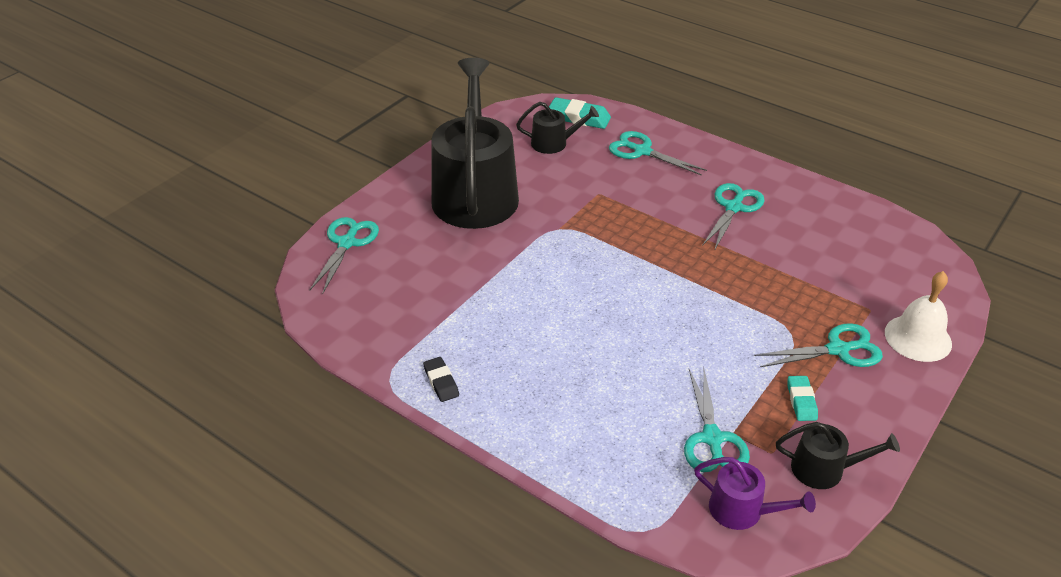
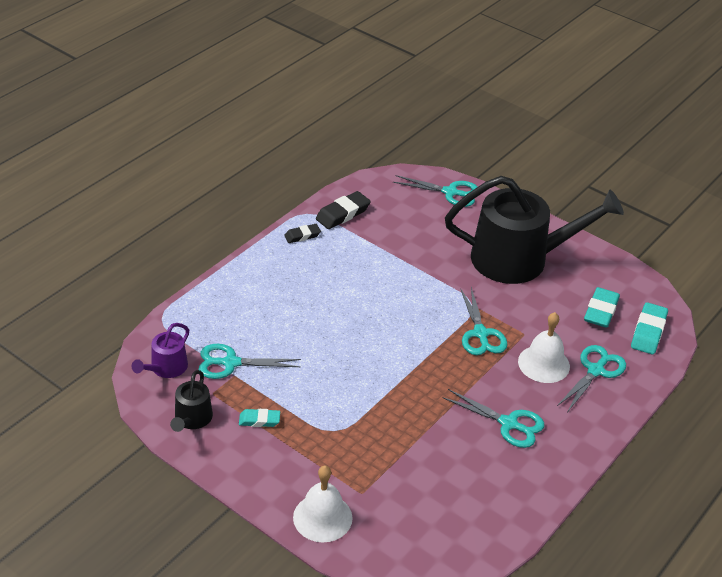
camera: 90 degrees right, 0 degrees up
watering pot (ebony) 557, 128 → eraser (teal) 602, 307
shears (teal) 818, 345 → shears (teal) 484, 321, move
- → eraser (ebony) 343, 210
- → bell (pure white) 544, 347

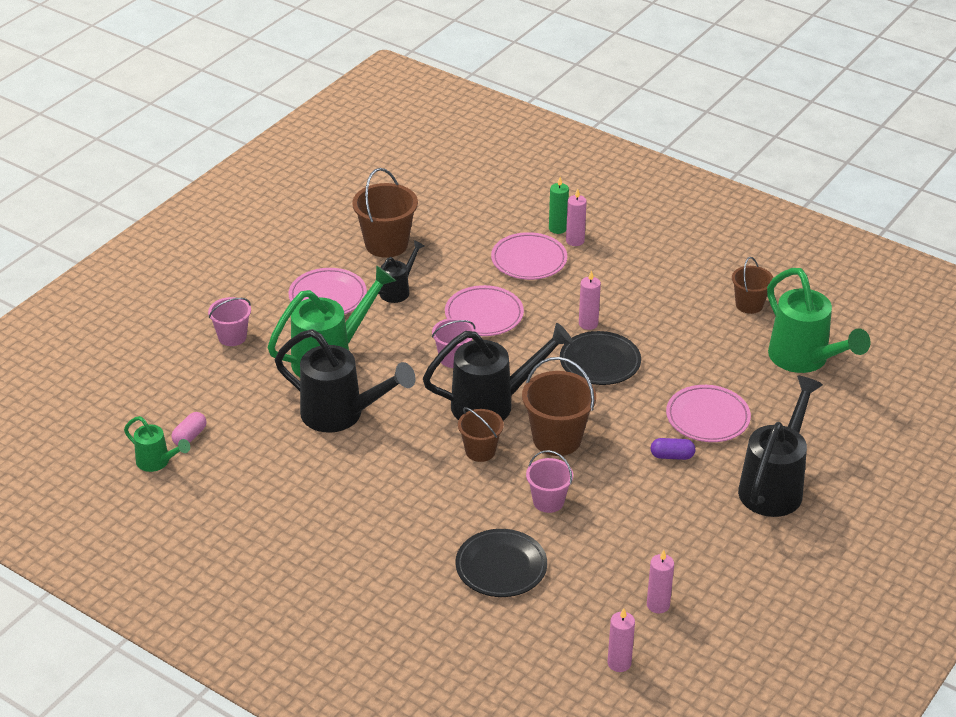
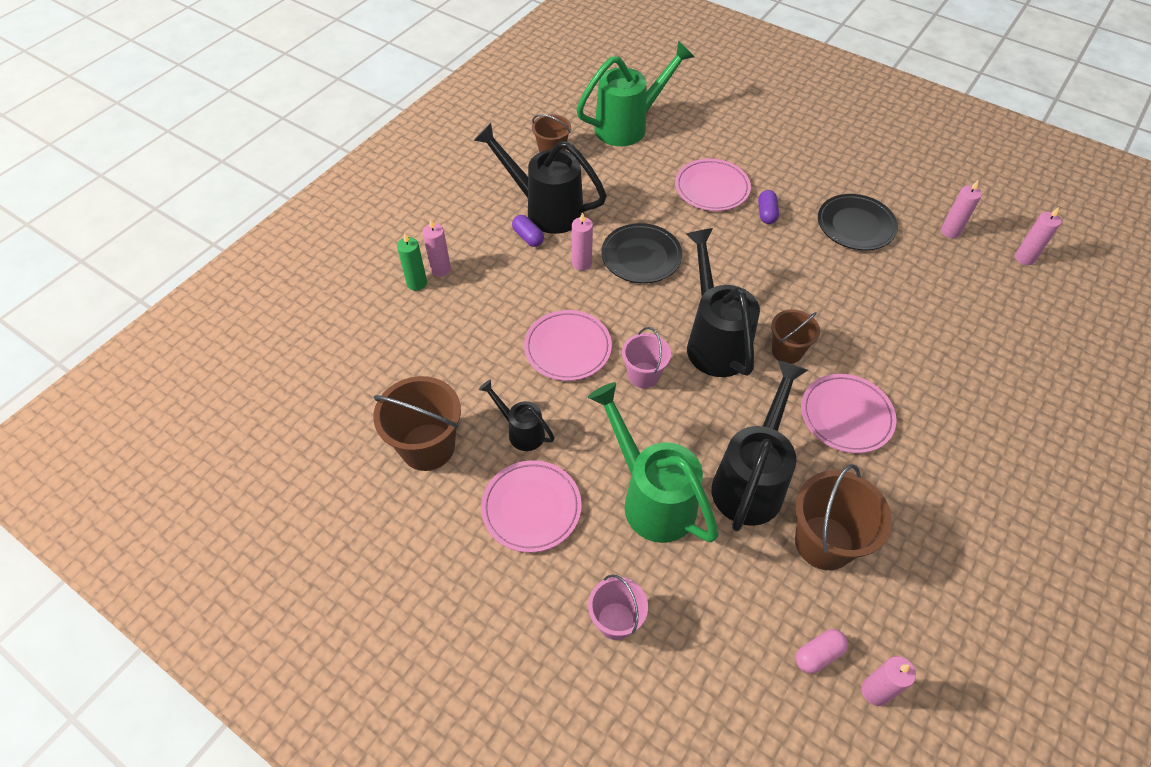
camera: 90 degrees left, 15 degrees up
watering pot (emerald) 157, 444 → wax candle (pink) 889, 681
pill shape (pink) 189, 429 → pill shape (pink) 822, 651, 60 degrees counterclockwise
plate (ebony) 501, 563 → plate (ebony) 858, 222, move
plate (pink) 529, 256 → plate (pink) 849, 413, move
pail (brown) 559, 406 → pail (brown) 843, 517, move
pail (pink) 549, 481 → -
watering pot (ebony) 780, 446 → watering pot (ebony) 540, 178, move
- → pill shape (royal purple) 528, 231

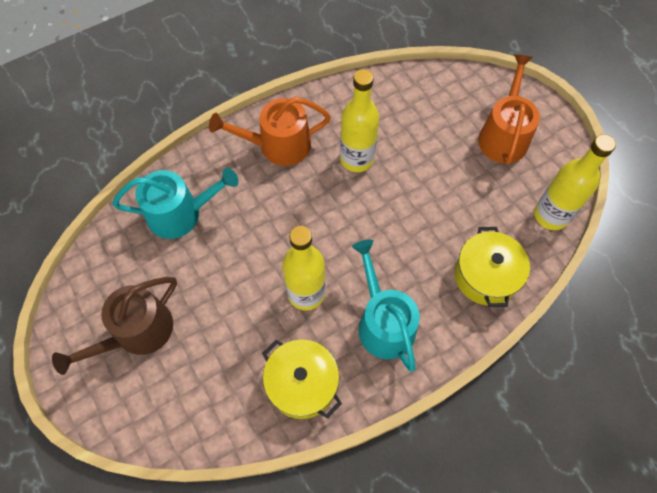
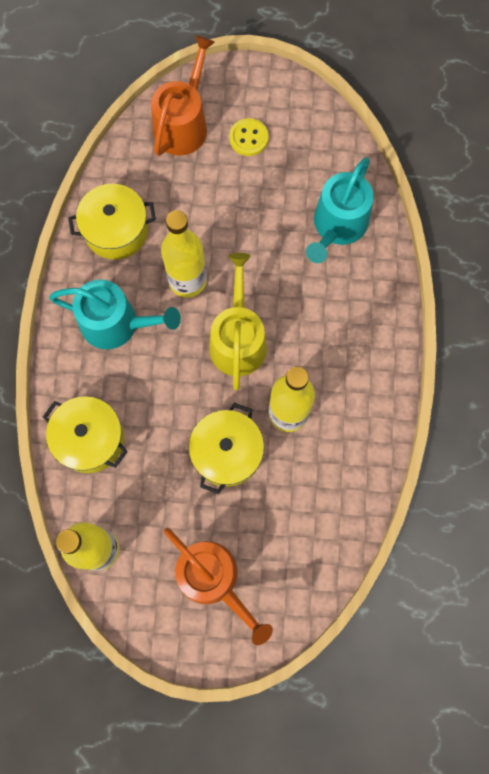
camera: 125 degrees right, 10 degrees up
watering pot (brown) 114, 326 → sewing button (yellow) 248, 137
watering pot (orange-coloured) 270, 131 → watering pot (orange-coloured) 183, 95, move
- → stockpot (yellow) 226, 448
- → watering pot (yellow) 238, 321

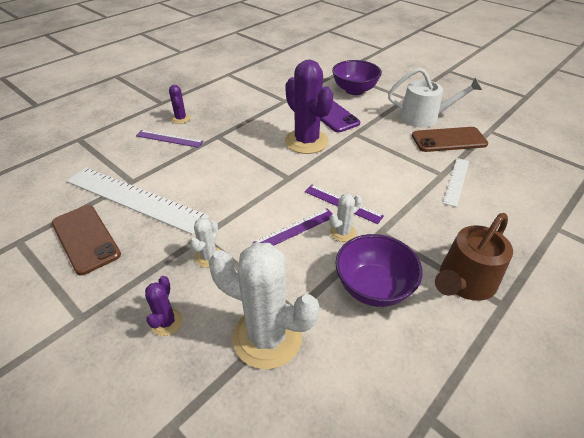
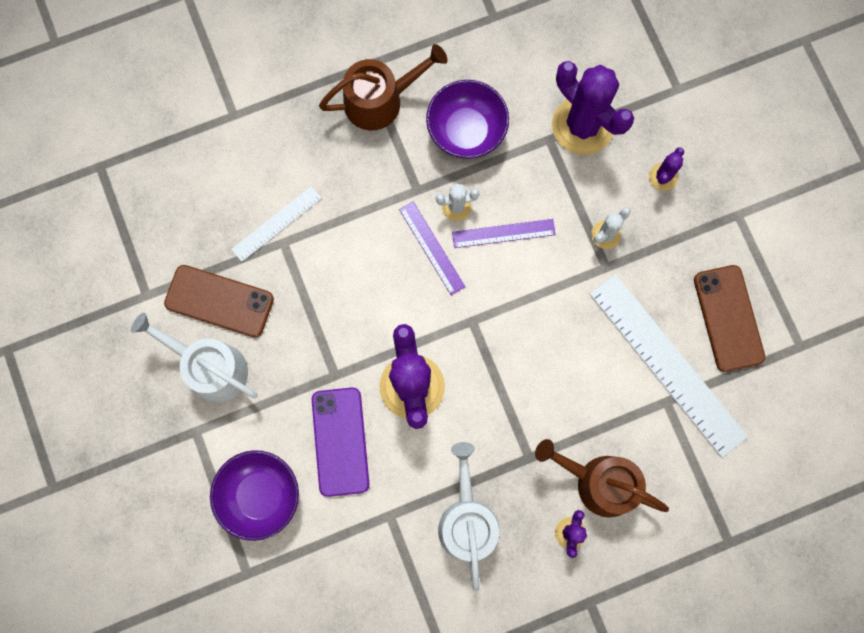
camera: 155 degrees left, 35 degrees up
straightedge (royal purple) 170, 139 → watering pot (brown) 602, 478
cactus (pure white) 264, 306 → cactus (royal purple) 593, 108
- → watering pot (pure white) 468, 517

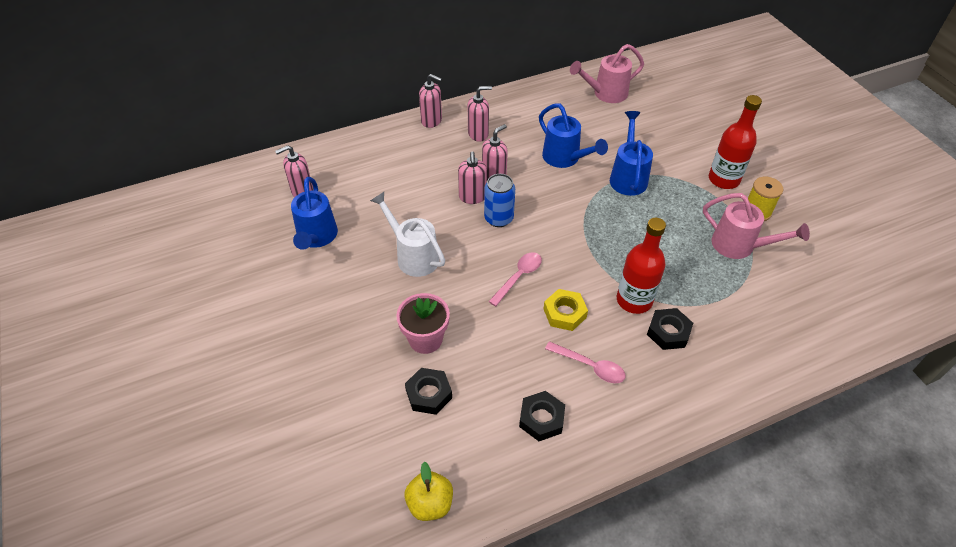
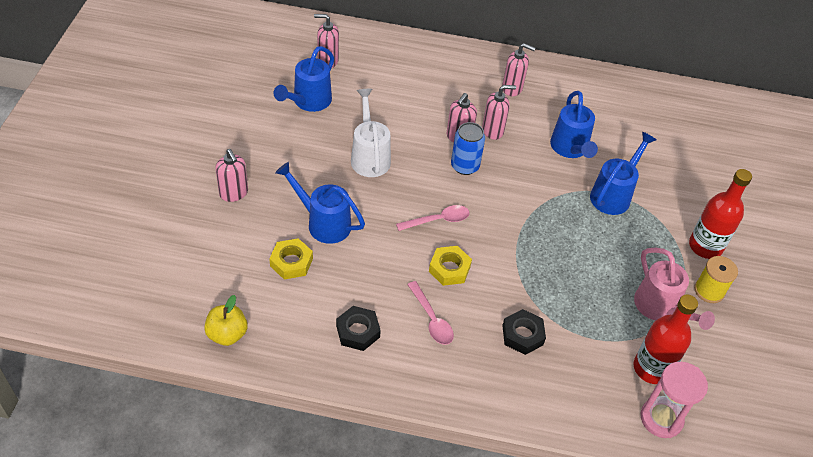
camera: 30 degrees right, 0 degrees up
potted plant (pink) 423, 323 → watering pot (blue) 320, 203
hexagon nut (ebony) 428, 391 → hexagon nut (yellow) 291, 259
soap pump (pink) 430, 101 → soap pump (pink) 231, 175, move
watering pot (pink) 607, 73 → -
drink bottle (scarlet) 641, 266 → drink bottle (scarlet) 665, 339, move
- → sandglass (pink) 674, 400

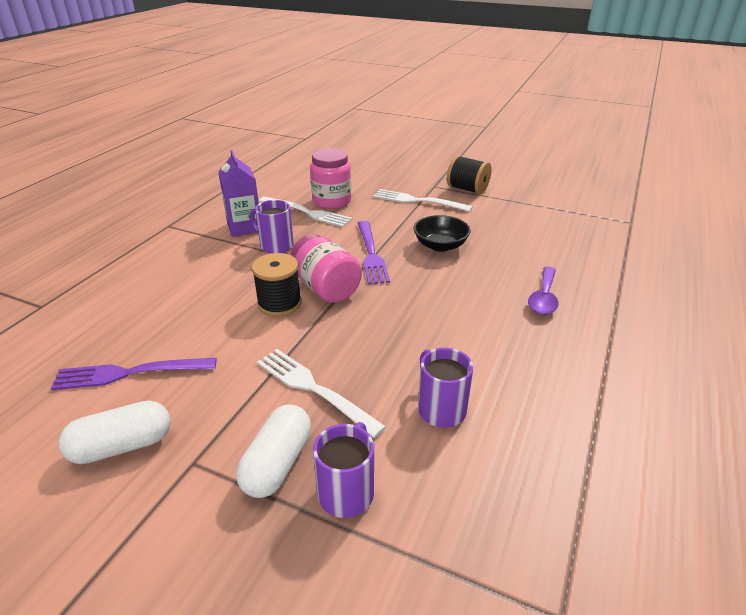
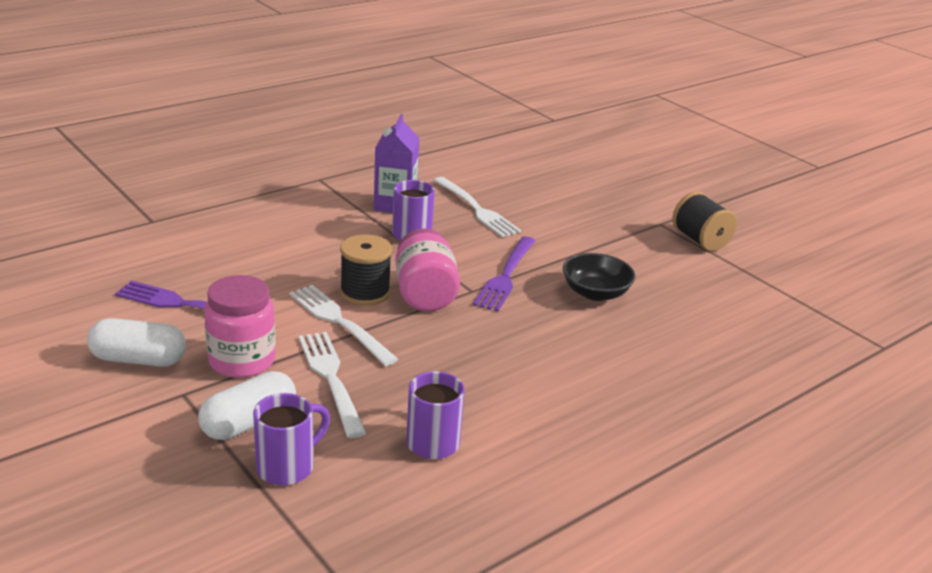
camera: 25 degrees right, 5 degrees down
preserve jar (pink) 330, 178 → preserve jar (pink) 240, 326, move
fork (pure white) 422, 200 → fork (pure white) 343, 325, move
spoon (royal purple) 543, 291 → -

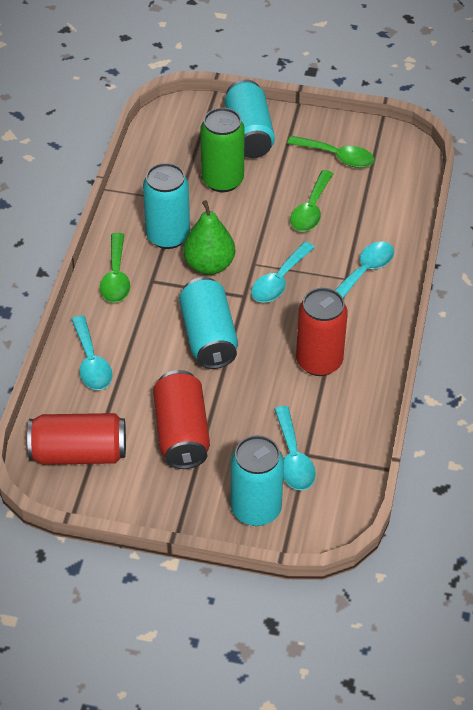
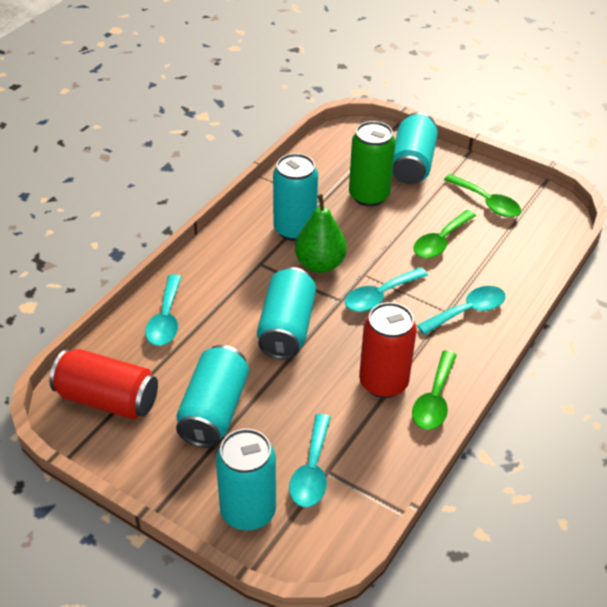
camera: 20 degrees right, 5 degrees down
spoon (emerald) 115, 268 → spoon (emerald) 434, 390, move
can (scarlet) 181, 419 → can (teal) 212, 396

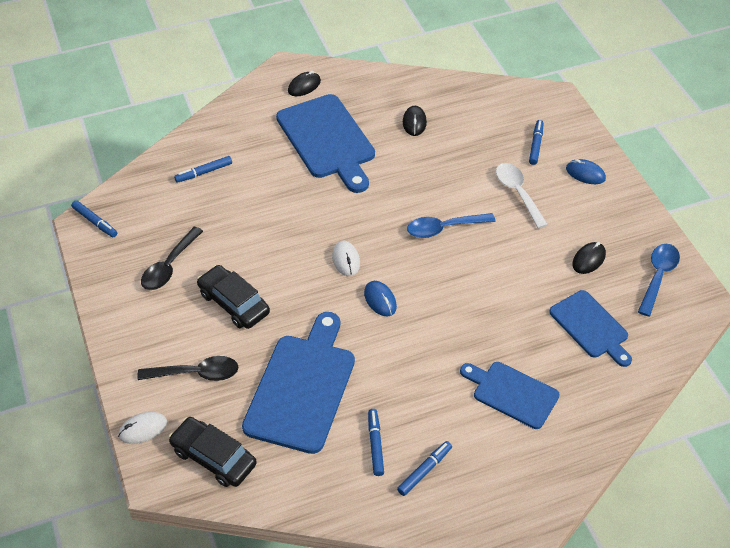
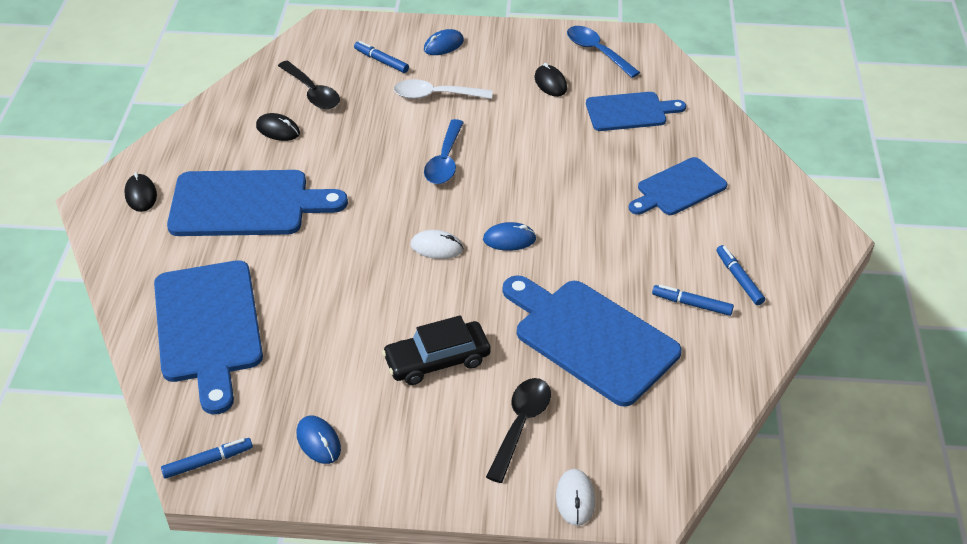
camera: 65 degrees left, 5 degrees down
spoon (ebony) 172, 258 → spoon (ebony) 309, 85, move
car (ebony) 213, 452 → -
marker (blue) 203, 169 → cutting board (blue) 208, 337
- → mouse (blue) 318, 440

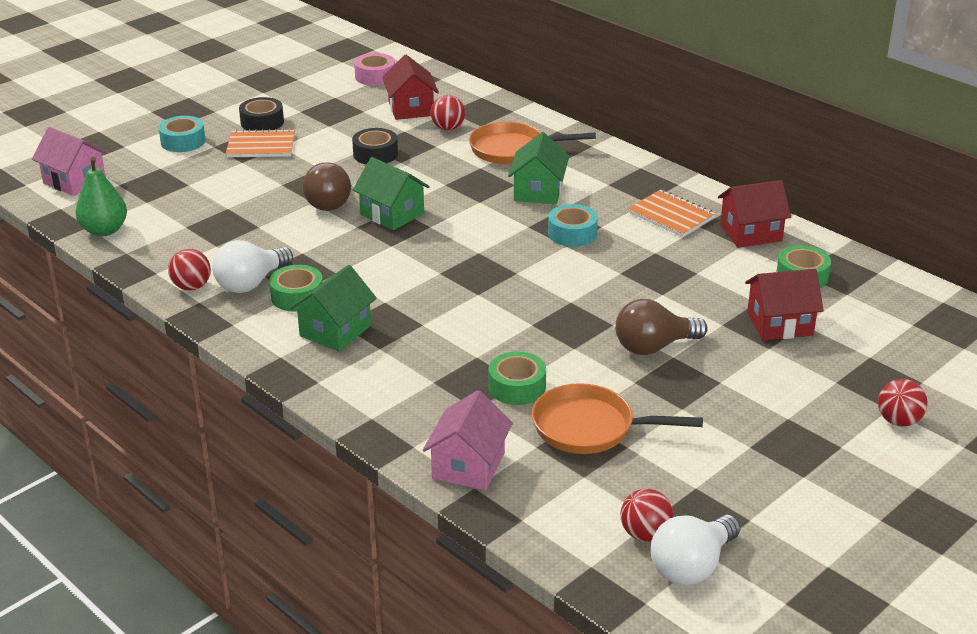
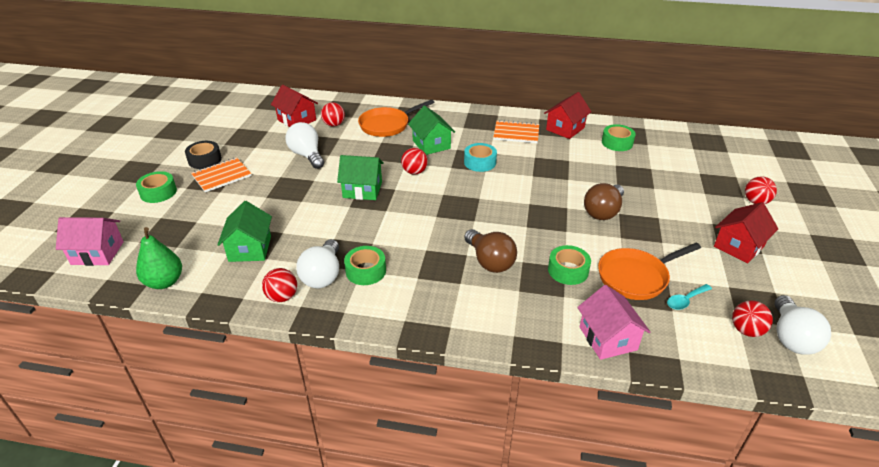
camera: 35 degrees left, 5 degrees up
sticky tape (teal) 182, 134 → sticky tape (emerald) 156, 187
toy house (emerald) 333, 308 → toy house (emerald) 244, 231, move
bulb (brown) 326, 186 → bulb (brown) 490, 251, move
sticky tape (ebony) 375, 146 → bulb (pure white) 304, 145
sticky tape (pink) 374, 69 → -
toy house (scarlet) 784, 304 → toy house (scarlet) 746, 232, move
- → ball (scarlet) 414, 161
- → spoon (teal) 689, 297

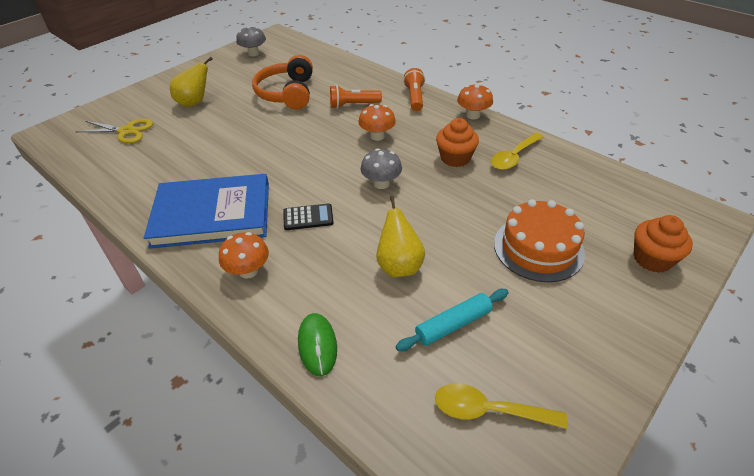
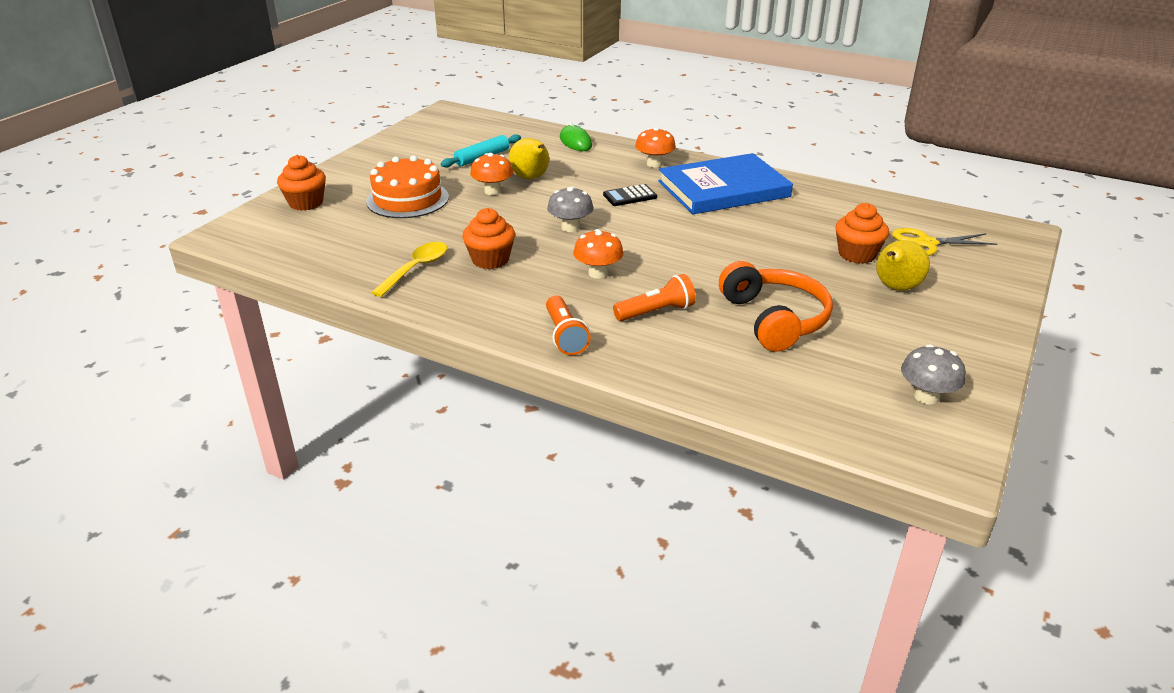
camera: 165 degrees right, 10 degrees down
spoon (yellow) 501, 406 → -
mushroom (orange-coloured) 475, 101 → mushroom (orange-coloured) 491, 174, move
- → muffin (orange-coloured) 862, 233

